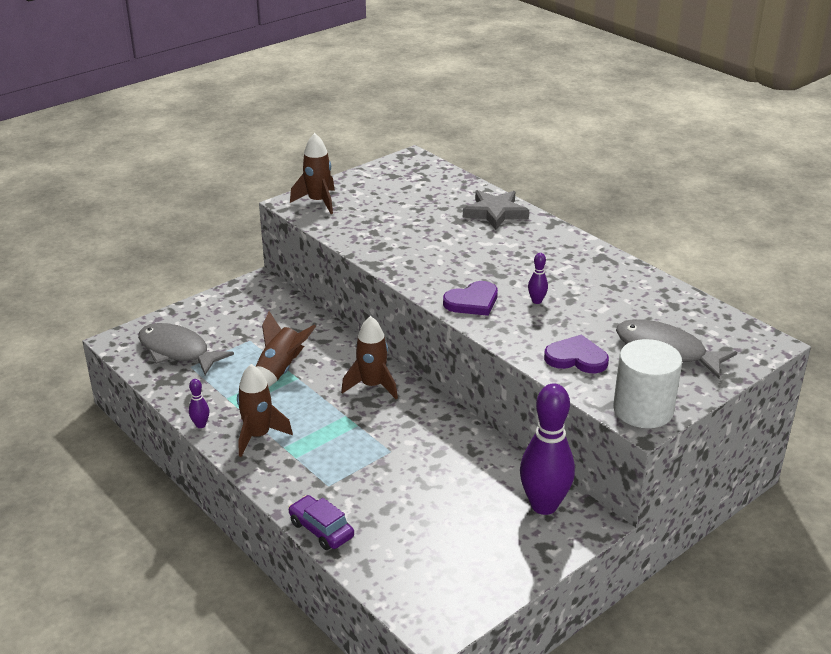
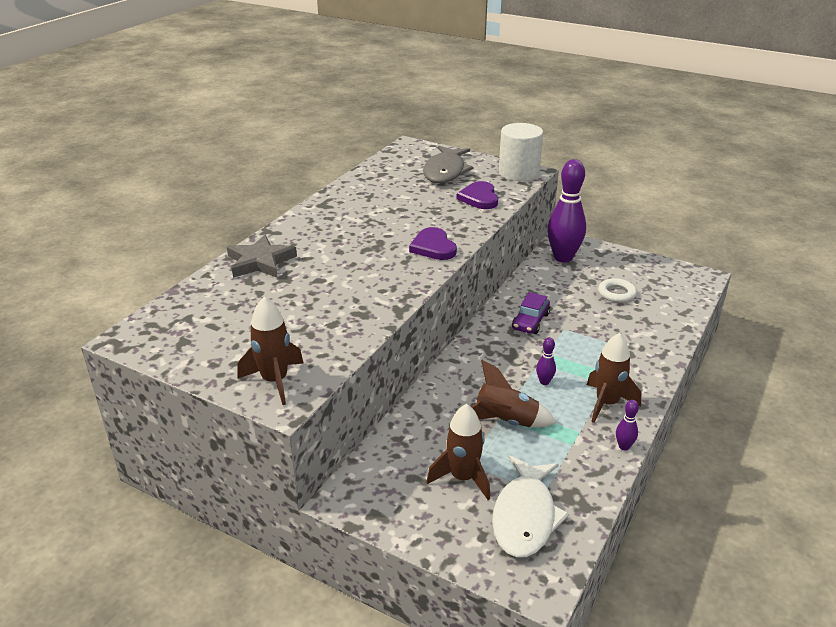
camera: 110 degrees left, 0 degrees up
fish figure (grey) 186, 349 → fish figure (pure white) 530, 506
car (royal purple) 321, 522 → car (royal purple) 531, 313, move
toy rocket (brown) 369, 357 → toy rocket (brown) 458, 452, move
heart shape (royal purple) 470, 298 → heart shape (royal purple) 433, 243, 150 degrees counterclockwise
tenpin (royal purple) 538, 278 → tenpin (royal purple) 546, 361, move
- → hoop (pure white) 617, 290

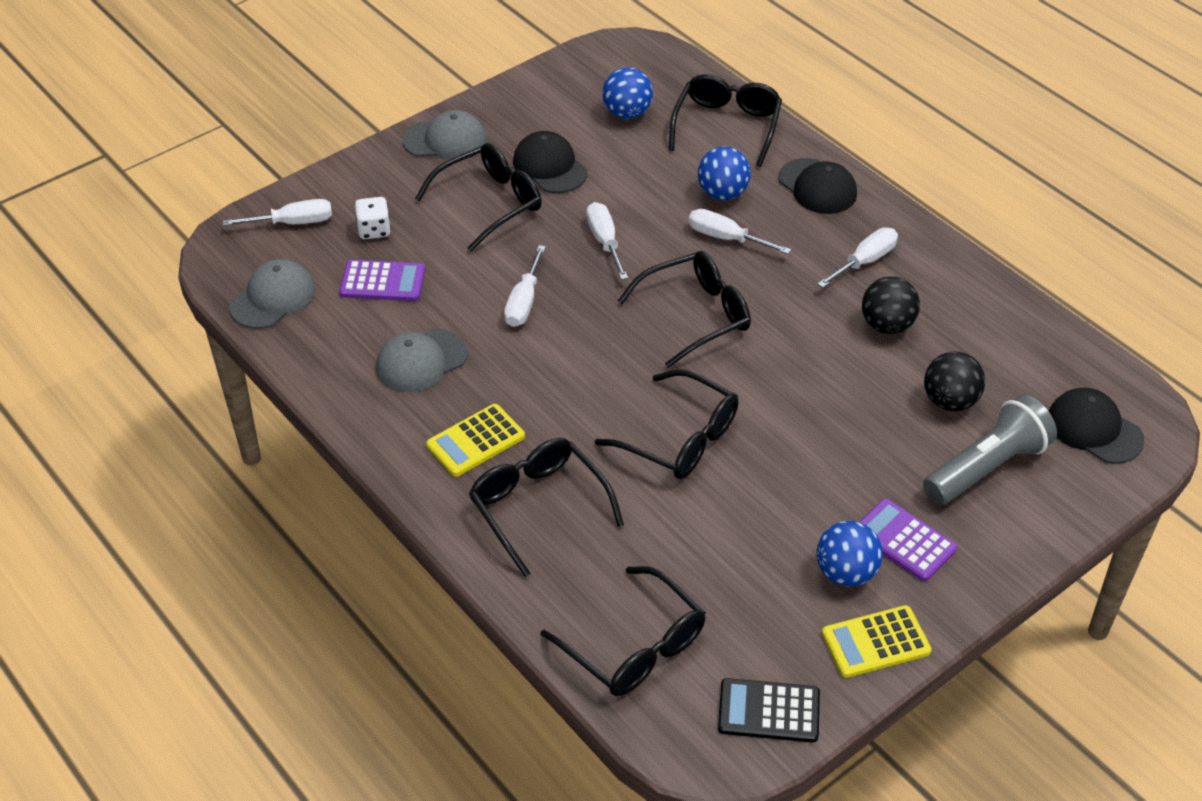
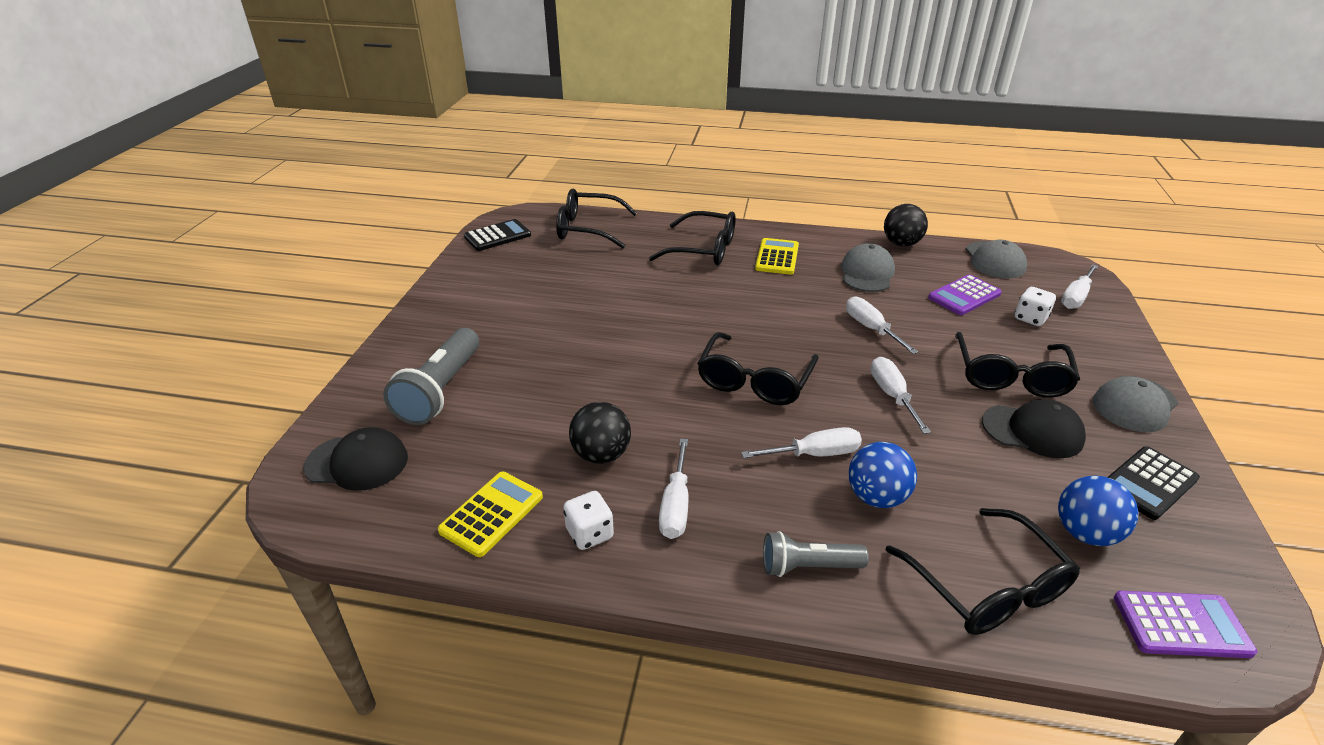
camera: 140 degrees right, 10 degrees down
screwdriver (pure white) 607, 241 → screwdriver (pure white) 901, 395, 135 degrees counterclockwise
spectacles (ebony) 667, 424 → -
baseball cap (ebony) 817, 186 → pocket torch (grey) 816, 554
ball (blue) 849, 553 → -
pocket calculator (yellow) 876, 641 → pocket calculator (yellow) 490, 514, move
pocket calculator (royal purple) 908, 540 → pocket calculator (royal purple) 1185, 624, move
ball (ebony) 954, 381 → ball (ebony) 906, 225, move
- → dice (pure white) 588, 520
- → pocket calculator (ebony) 1153, 483

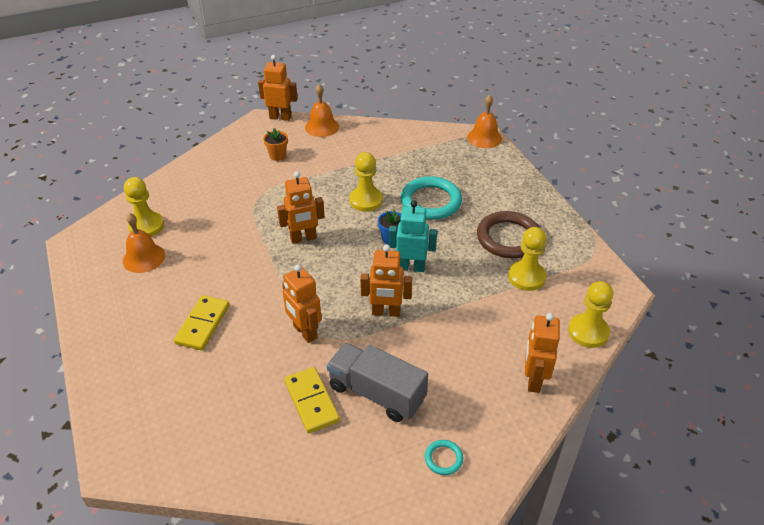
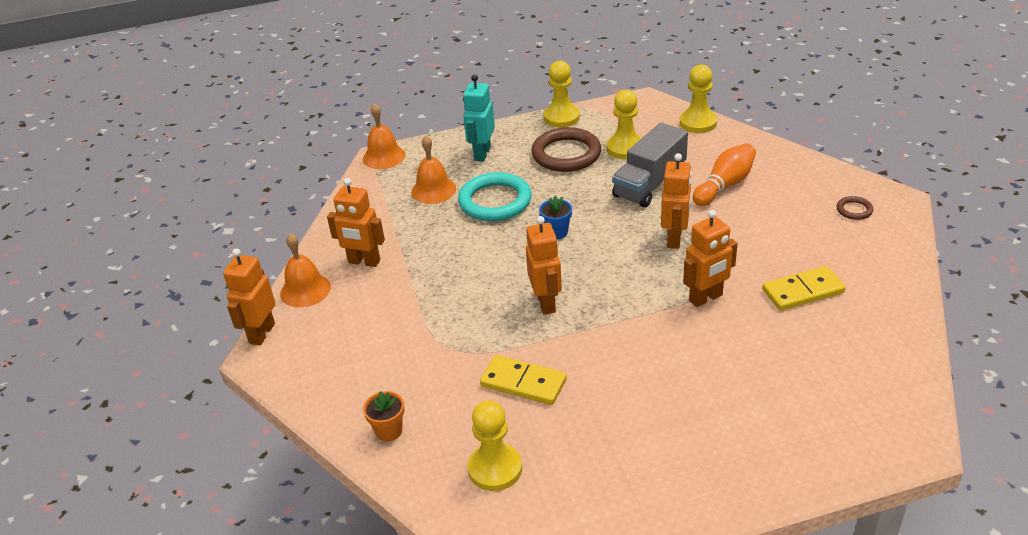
camera: 80 degrees left, 5 degrees down
bell (orange-coloured) 144, 243 → bell (orange-coloured) 433, 169, move
domino (yellow) 202, 322 → domino (yellow) 523, 380, move
potted plant (orange-coloured) 275, 144 → potted plant (orange-coloured) 383, 416, move
toy truck (grey) 377, 382 → toy truck (grey) 650, 165, move
game pawn (yellow) 366, 182 → game pawn (yellow) 562, 94, move
robot (teal) 413, 236 → robot (teal) 479, 117, move
hoop (teal) 444, 457 → hoop (brown) 854, 208
robot (orange-coloured) 542, 353 → robot (orange-coloured) 356, 222, move
- → tenpin (orange-coloured) 724, 174

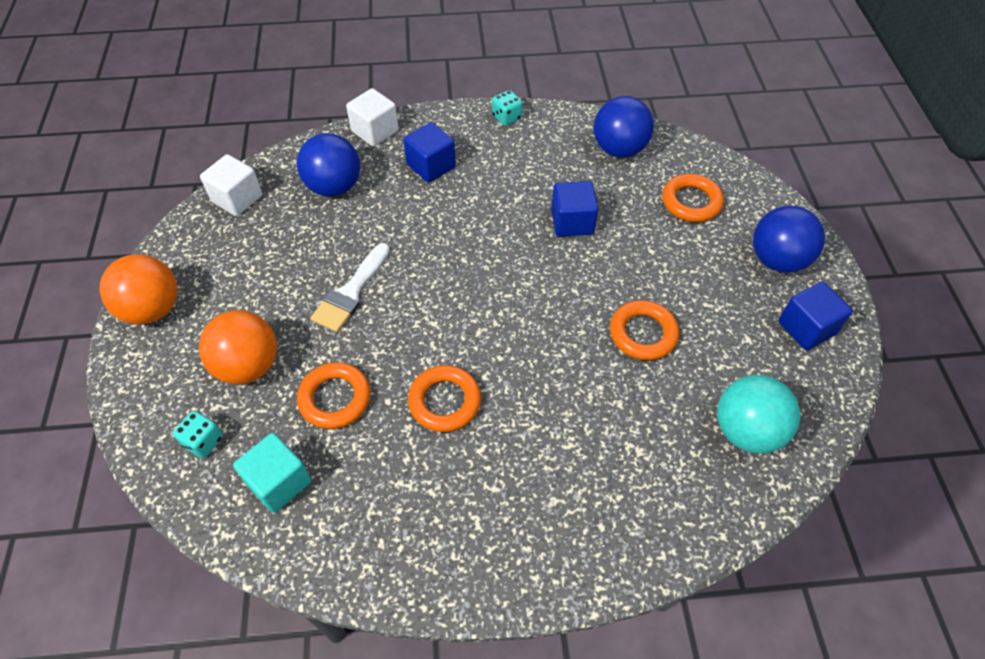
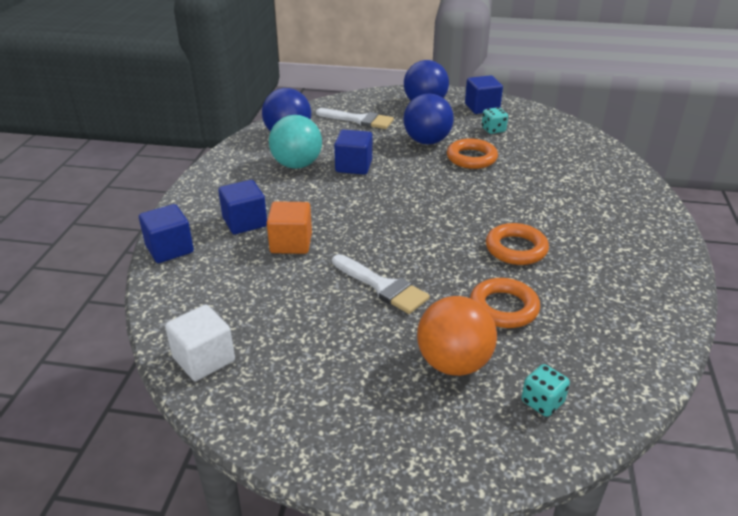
camera: 75 degrees left, 20 degrees down
ball (orange-coloured) 139, 289 → -
solid cube (teal) 272, 473 → -
ball (blue) 328, 165 → ball (blue) 428, 118, move
solid cube (pure white) 372, 117 → solid cube (blue) 166, 233
dice (teal) 507, 108 → dice (teal) 495, 120, move
hoop (orange-coloured) 693, 198 → brush (pure white) 355, 118
ball (teal) 758, 414 → ball (teal) 295, 142, move
- → solid cube (orange-coloured) 289, 227

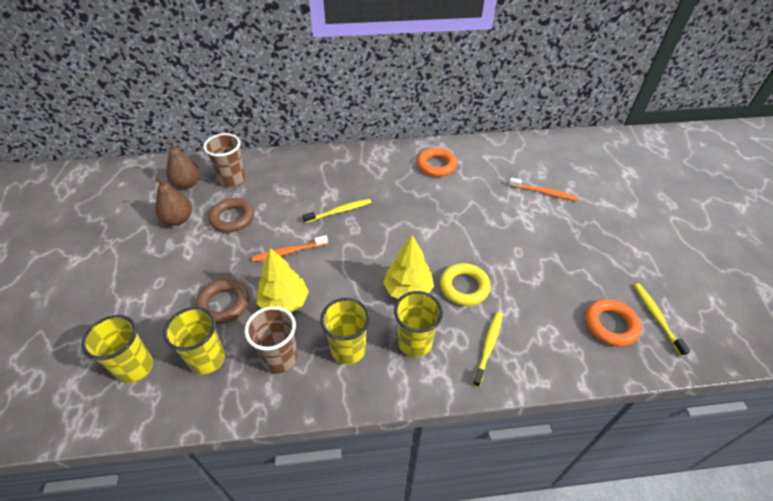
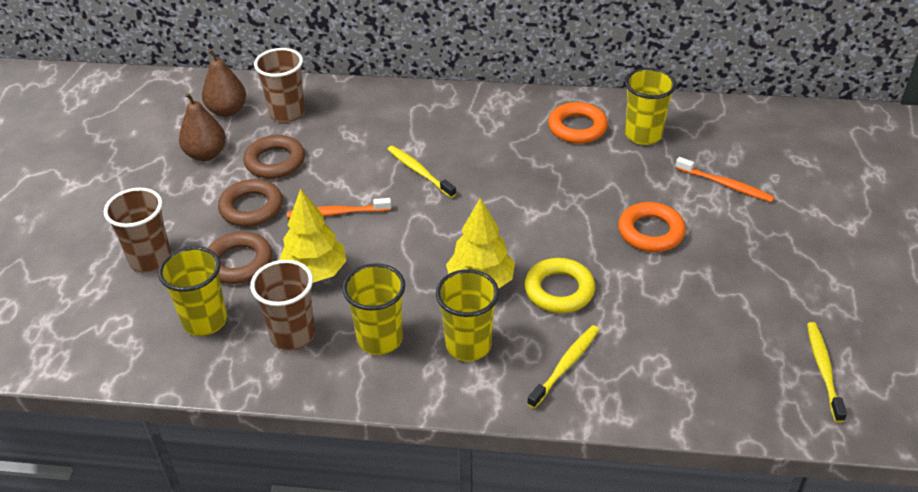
camera: 15 degrees right, 5 degrees down
tumbler (yellow) 117, 349 → tumbler (yellow) 650, 106, move
dental brush (yellow) 337, 211 → dental brush (yellow) 421, 172, 120 degrees counterclockwise
hoop (orange-coloured) 613, 323 → hoop (orange-coloured) 652, 227, move
- → tumbler (brown) 137, 230
- → hoop (brown) 250, 203

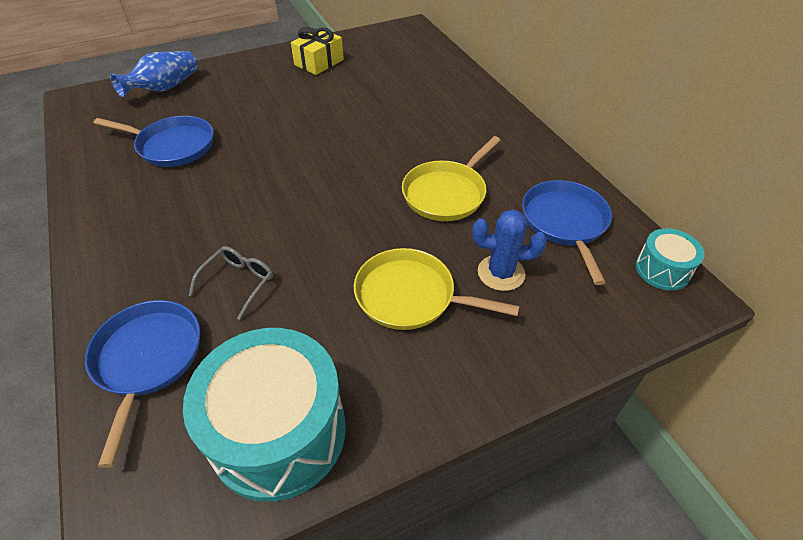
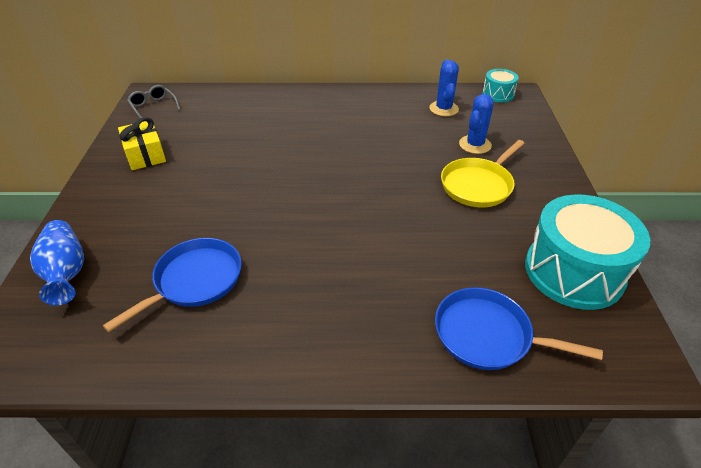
camera: 65 degrees left, 5 degrees down
spectacles (grey) 231, 283 → spectacles (grey) 154, 103, move
pan (yellow) 451, 178 → -
pan (blue) 567, 232 → cactus (blue) 444, 87

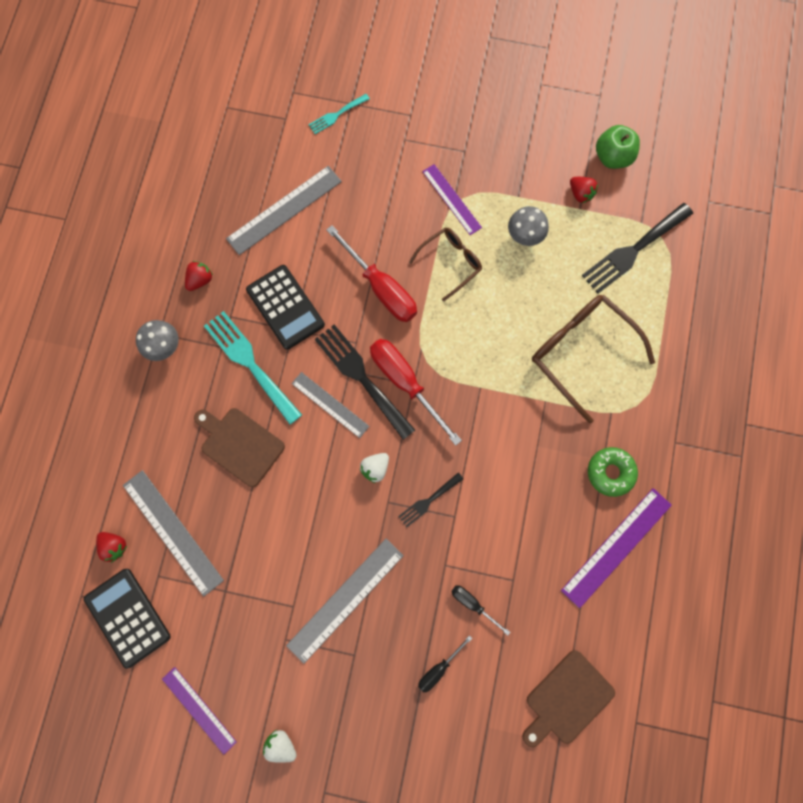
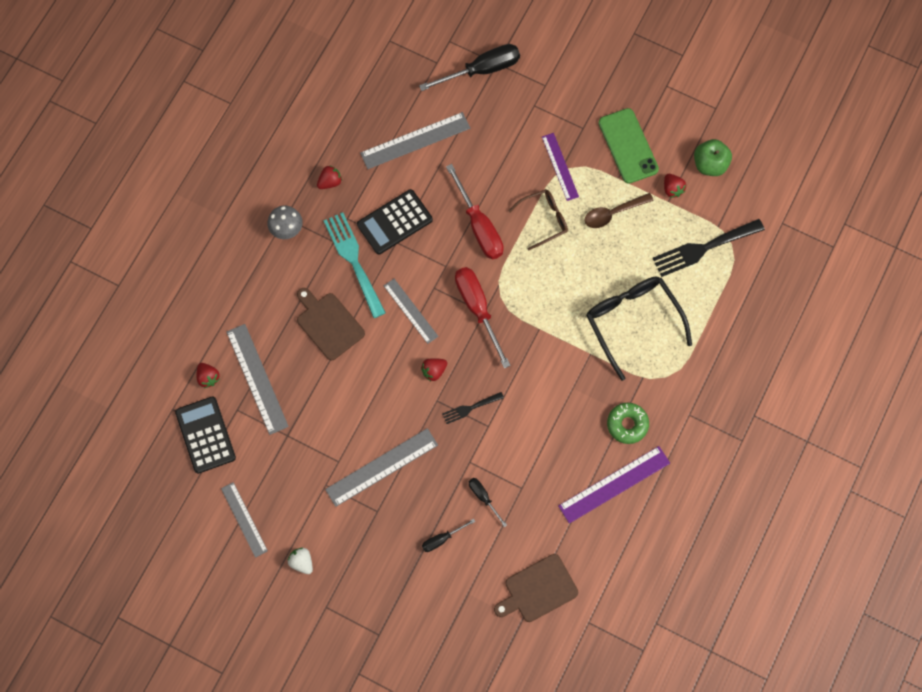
camera: 15 degrees right, 5 degrees down
straightedge (royal purple) 199, 711 → straightedge (grey) 244, 520
pocket calculator (ebony) 285, 307 → pocket calculator (ebony) 395, 222, 75 degrees clockwise
fork (teal) 339, 114 → screwdriver (ebony) 469, 67
fork (ebony) 365, 382 → -
toy strawberry (pure white) 374, 468 → toy strawberry (scarlet) 434, 369
mushroom (grey) 528, 226 → spoon (brown) 619, 210
spectacles (brown) 593, 359 → spectacles (ebony) 639, 328
- → smartphone (emerald) 629, 146

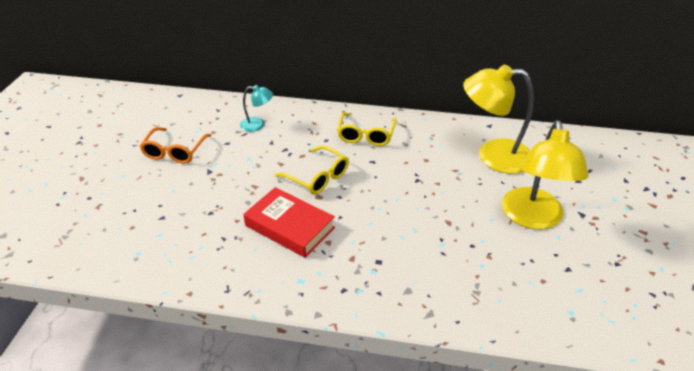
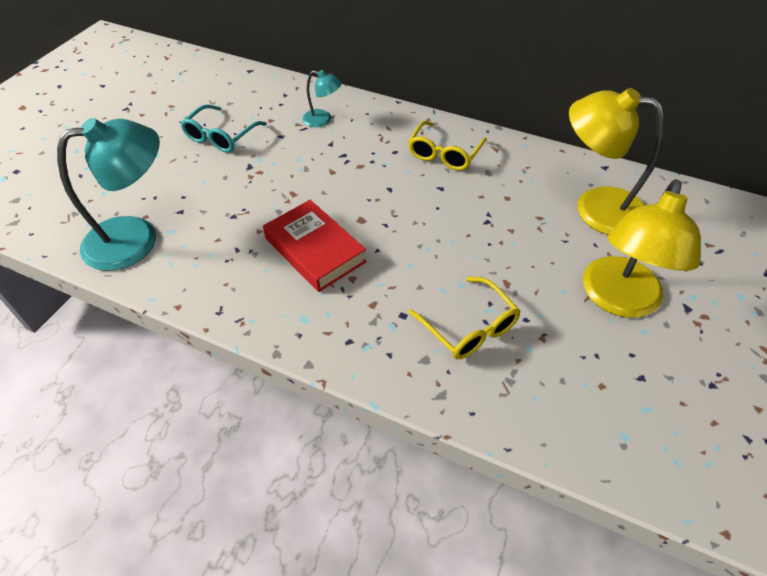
camera: 15 degrees right, 10 degrees up
spectacles (orange-coloured) 175, 145 → spectacles (teal) 223, 128
spectacles (yellow) 312, 170 → spectacles (yellow) 465, 318, move
- → lamp (teal) 108, 194

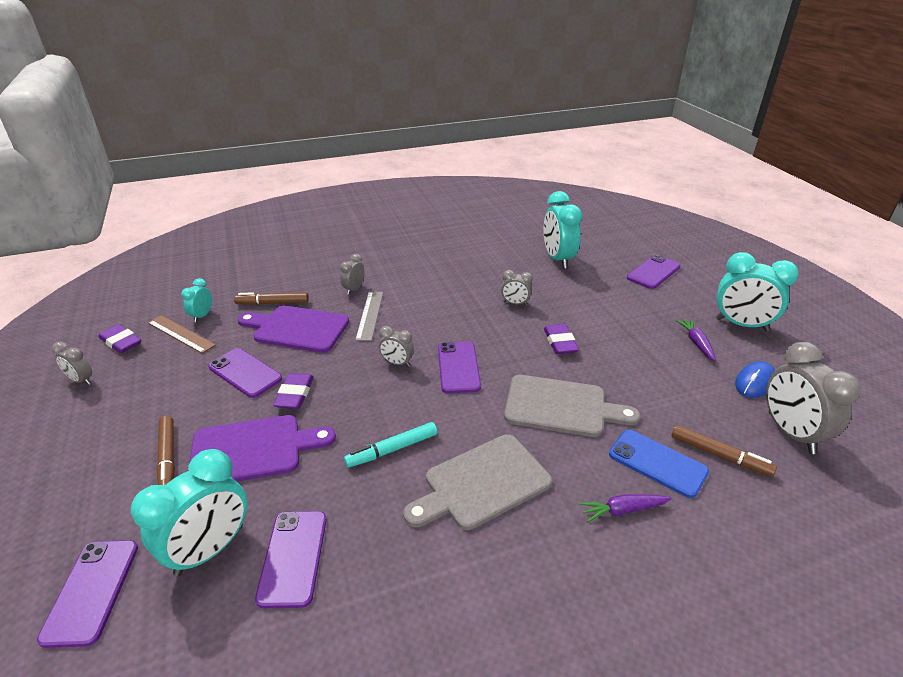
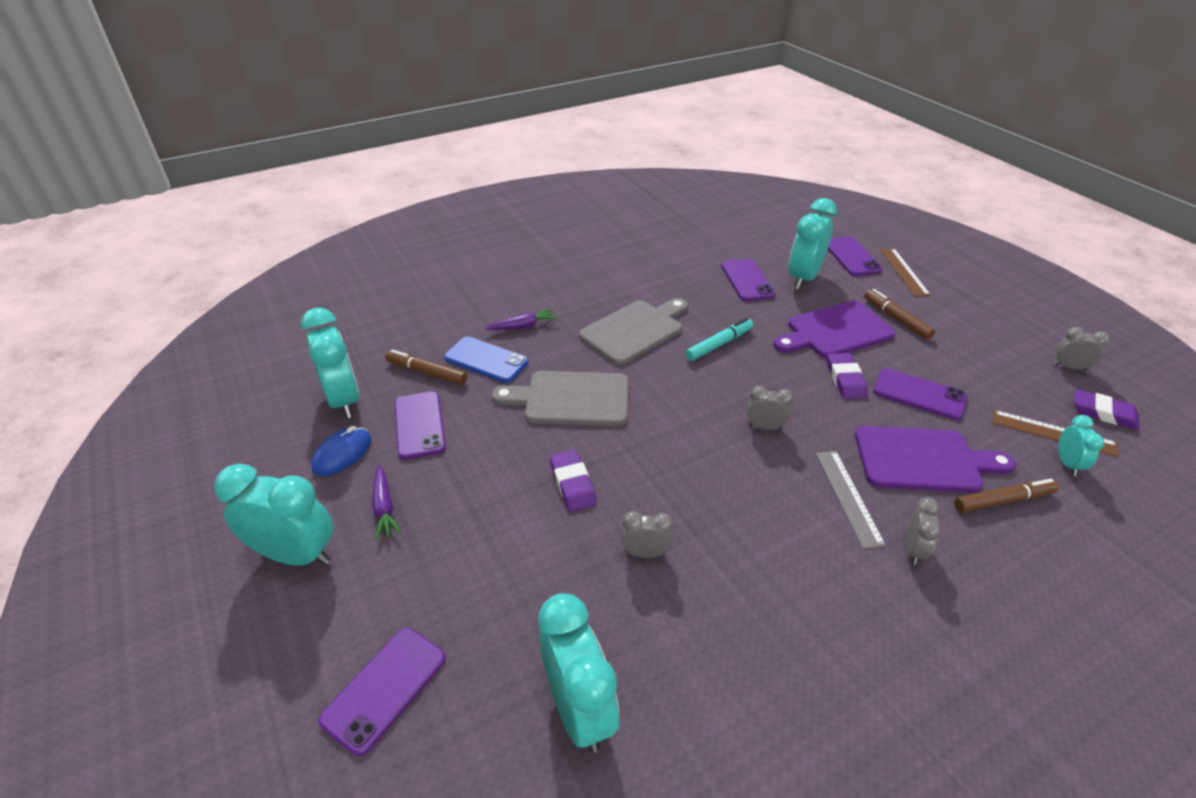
camera: 170 degrees right, 5 degrees up
smartphone (royal purple) 459, 367 → smartphone (royal purple) 420, 426, move
bedside clock (grey) 813, 398 → bedside clock (teal) 330, 363
- → straightedge (brown) 905, 273

